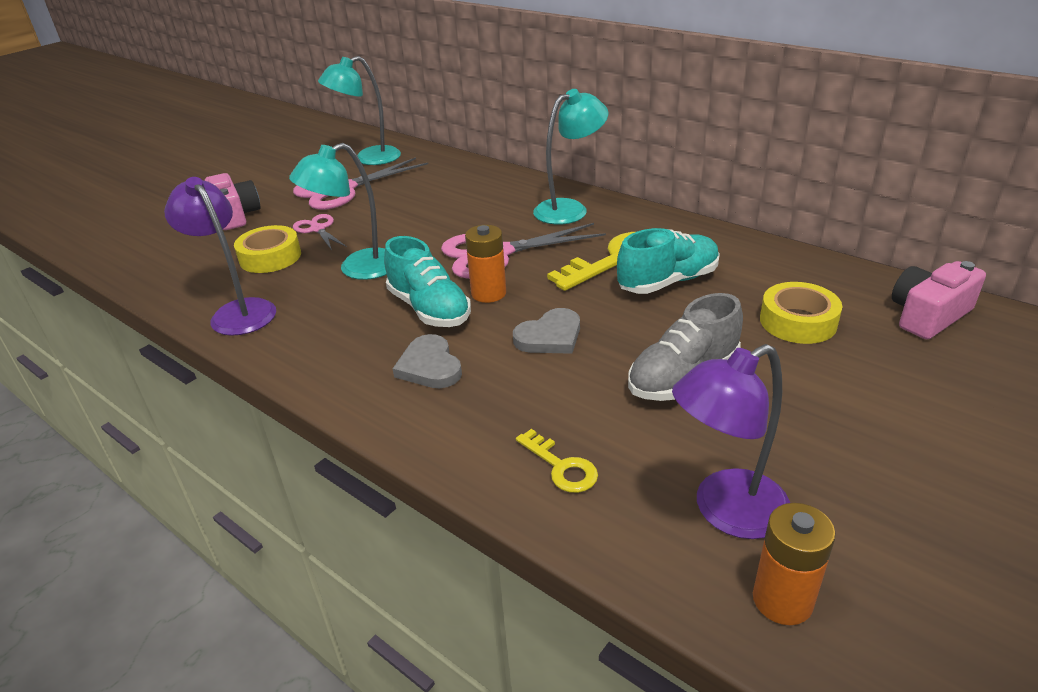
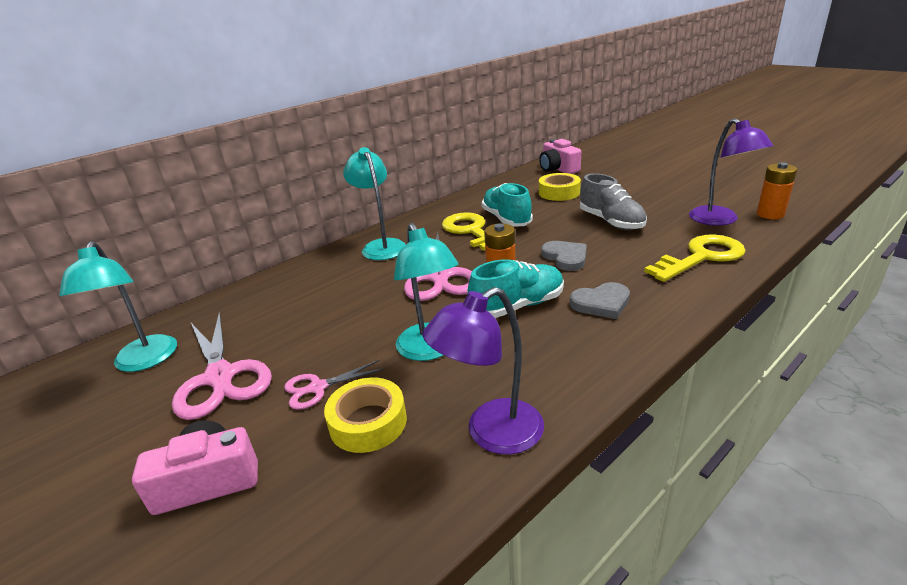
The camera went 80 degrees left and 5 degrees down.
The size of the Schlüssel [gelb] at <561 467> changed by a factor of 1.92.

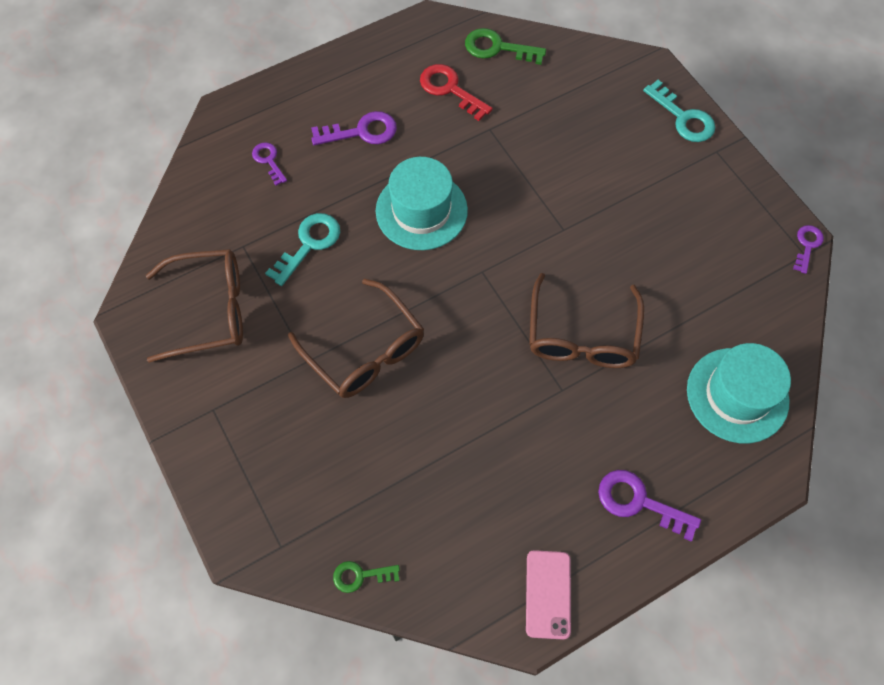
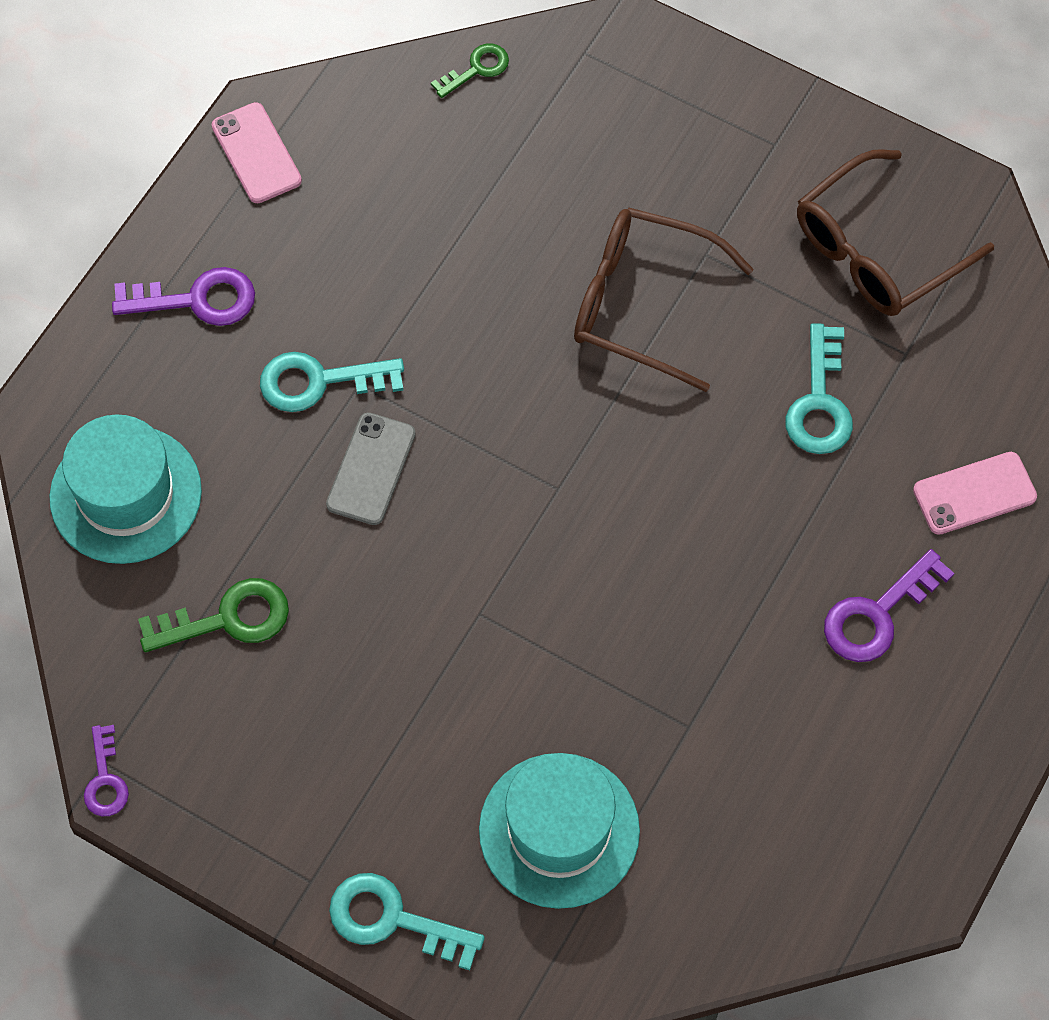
The camera went 150 degrees right and 0 degrees up.
The second view lost the Schlüssel [rot] at <450 89>.
The second view gained the Schlüssel [türkis] at <319 381>.
The Hut [türkis] ended up elsewhere, having gone from <421 210> to <559 830>.
The Schlüssel [grün] ended up elsewhere, having gone from <497 48> to <228 618>.
Where the Schlüssel [lila] stood at <269 160>, the Handy [rosa] came to stand at <974 494>.
Where the Brille [braun] stood at <582 335>, the Handy [grau] came to stand at <371 469>.

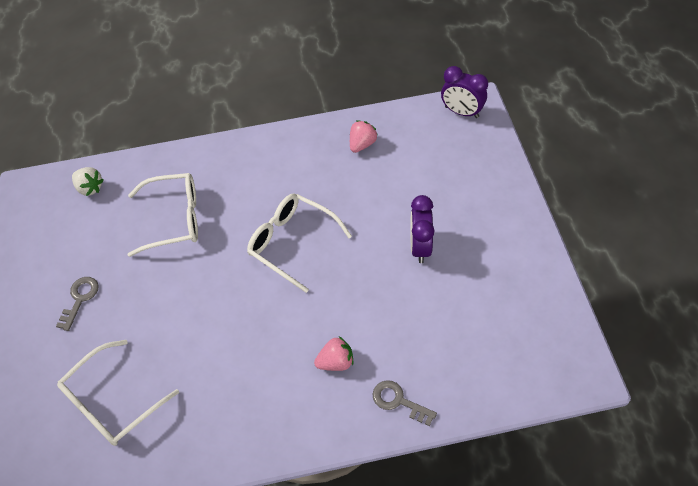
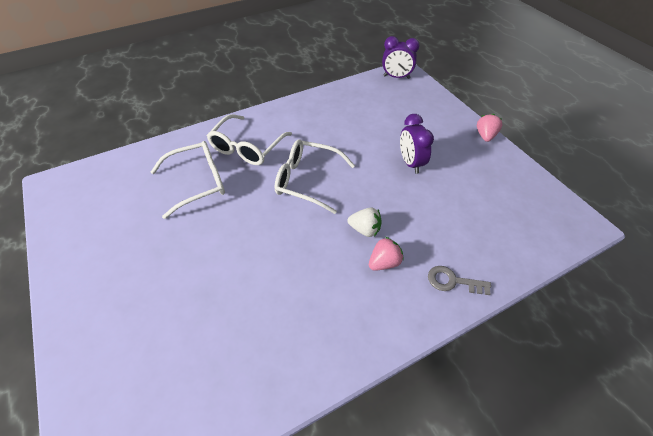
The camera went 20 degrees left and 5 degrees down.
The second view lost the Schlüssel [grau] at <80 299>.
The Brille [weiß] ended up elsewhere, having gone from <112 402> to <247 148>.
The Erdbeere [weiß] ended up elsewhere, having gone from <90 188> to <365 229>.
The Erdbeere [rosa] ended up elsewhere, having gone from <362 144> to <485 136>.

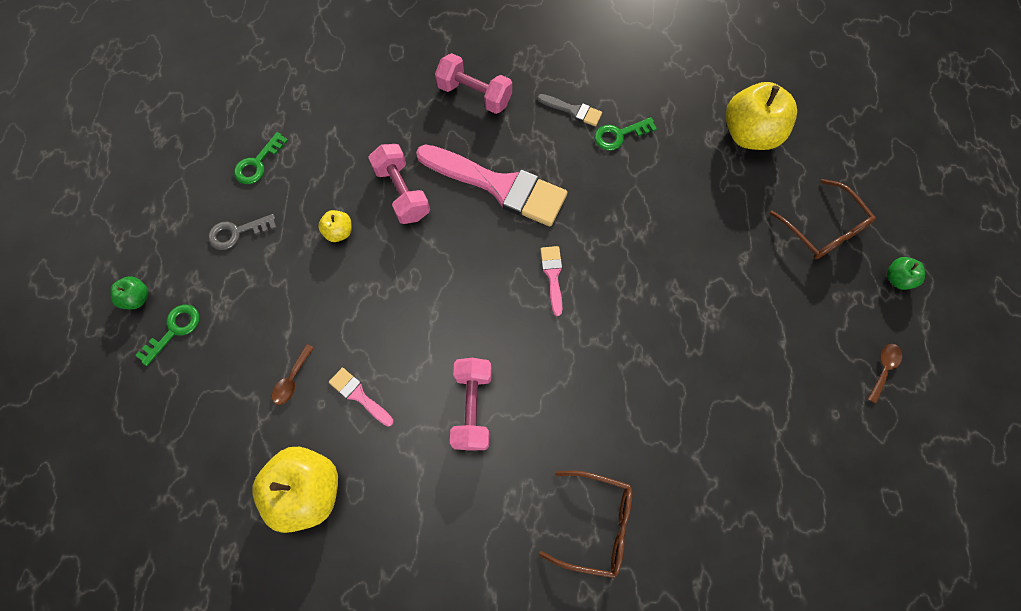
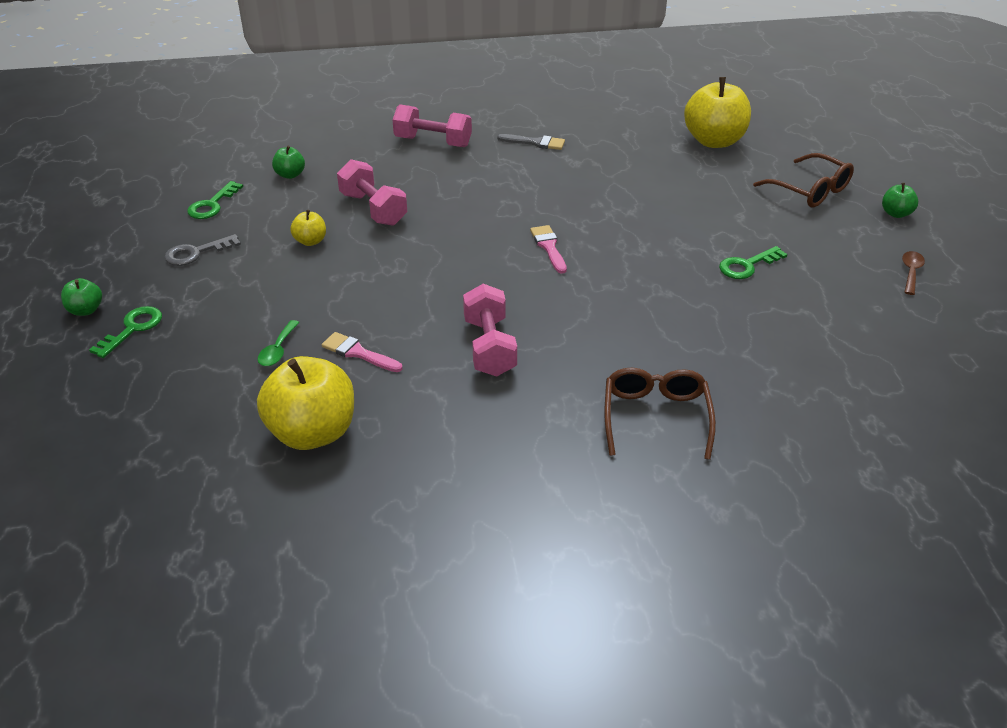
The camera went 10 degrees left and 30 degrees down.
The second view lost the Pinsel [rosa] at <499 186>.
The second view gained the Apfel [grün] at <290 175>.
The Schlüssel [grün] ended up elsewhere, having gone from <619 135> to <747 266>.
What was the Löffel [braun] at <292 380> turned into the Löffel [grün] at <278 350>.
The Brille [braun] at <596 524> ended up facing another way, 90 degrees counterclockwise from before.

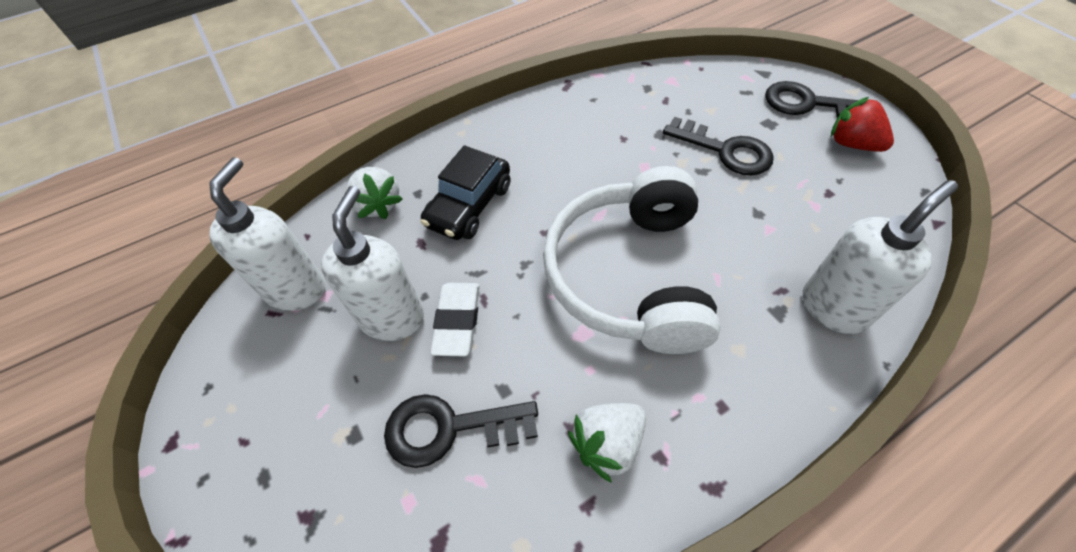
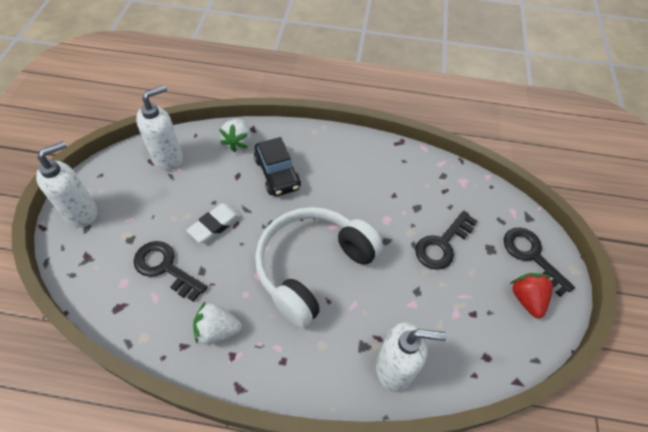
The camera went 35 degrees right and 0 degrees up.
The Seifenspender [weiß] ended up elsewhere, having gone from <392 318> to <82 213>.
The Auto [schwarz] at <469 206> ended up facing another way, 90 degrees counterclockwise from before.
The Schlüssel [schwarz] at <725 150> ended up facing another way, 60 degrees clockwise from before.

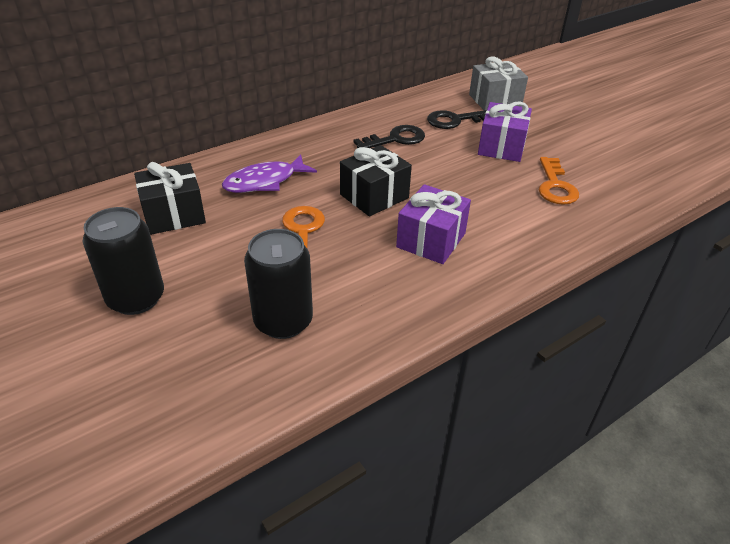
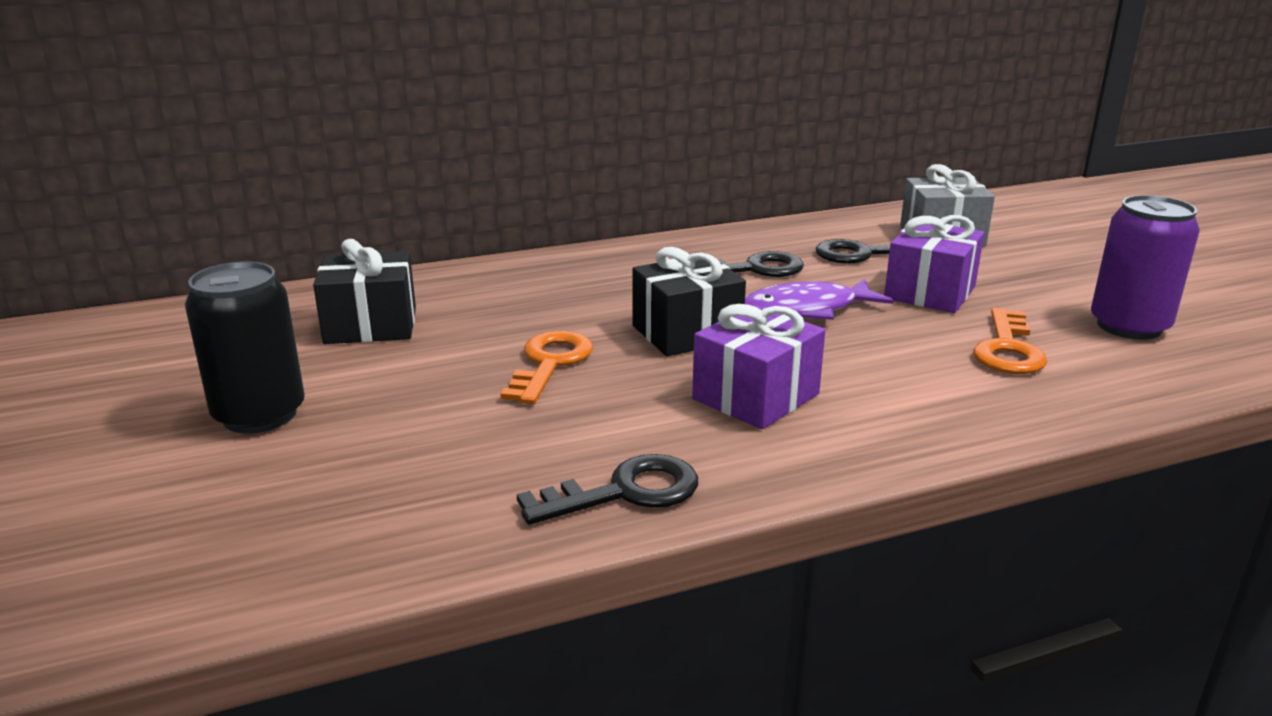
The camera went 15 degrees right and 15 degrees down.
The second view lost the Dose [schwarz] at <283 321>.
The second view gained the Schlüssel [schwarz] at <625 492>.
The second view gained the Dose [lila] at <1129 326>.
The Fisch [lila] ended up elsewhere, having gone from <264 182> to <806 310>.

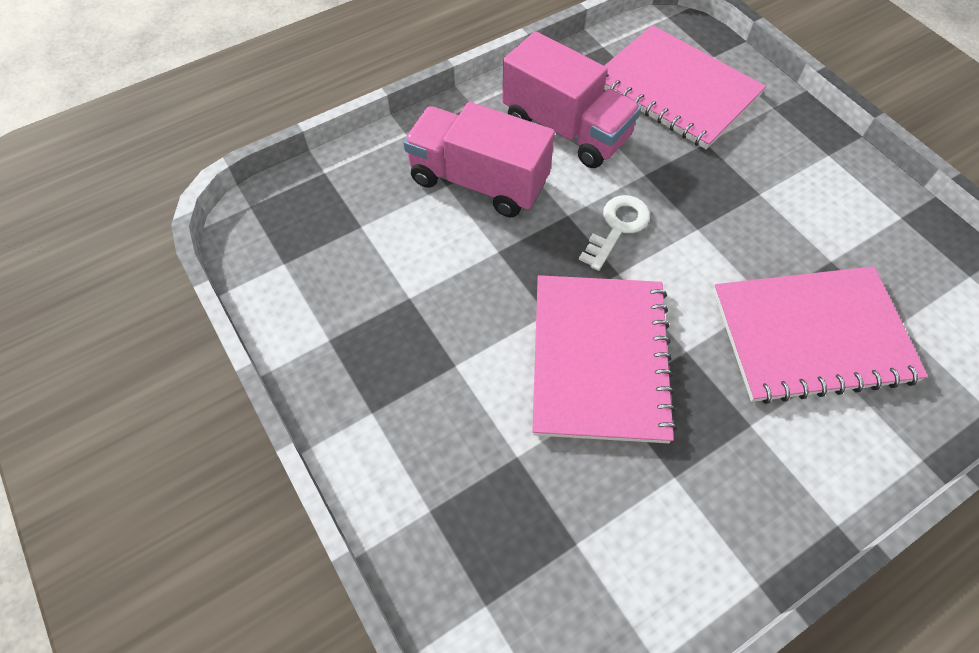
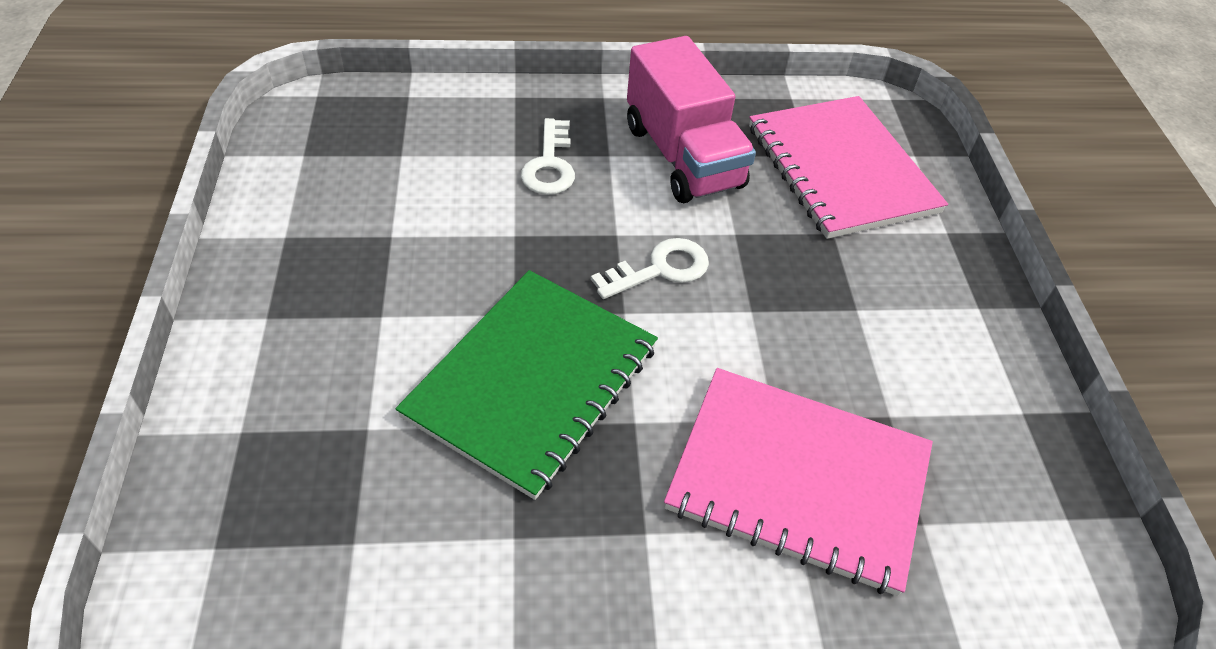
The camera went 25 degrees right and 10 degrees down.
Where the Lastwagen [rosa] stood at <478 181>, the Schlüssel [weiß] came to stand at <549 165>.
What was the Notizbuch [rosa] at <599 358> turned into the Notizbuch [grün] at <532 381>.

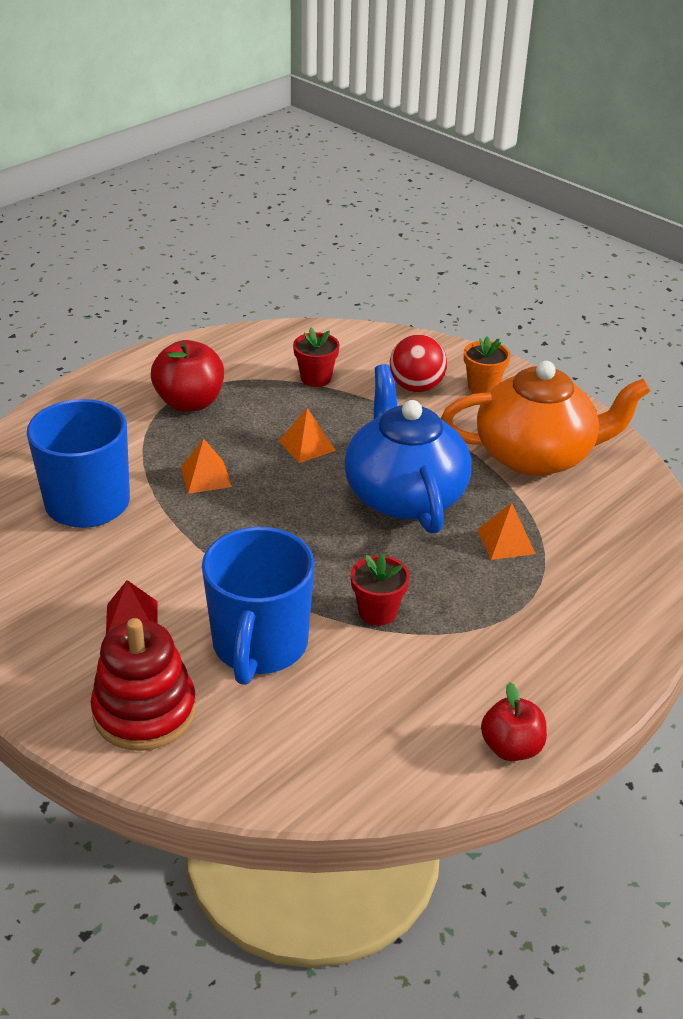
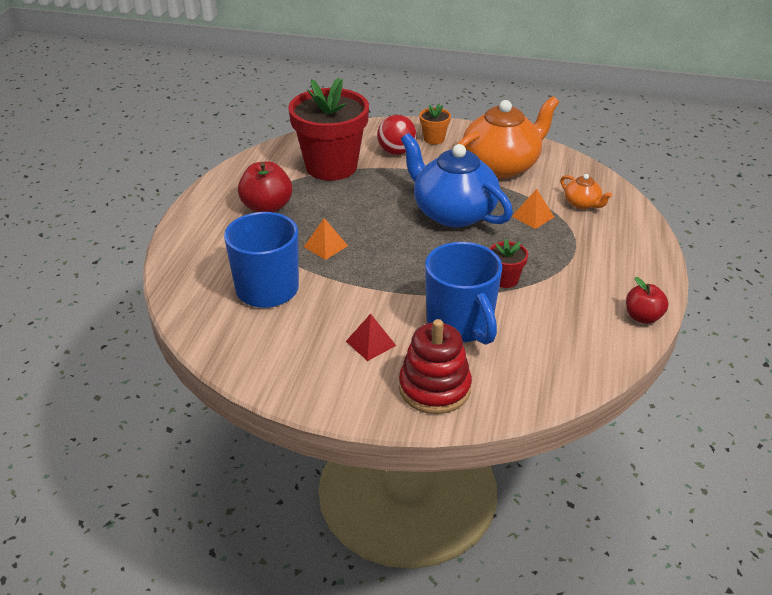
The camera went 30 degrees left and 0 degrees up.
The second view lost the Pyramide [orange] at <307 445>.
The second view gained the Teekanne [orange] at <582 204>.
The size of the Blumentopf [rot] at <316 378> changed by a factor of 2.37.

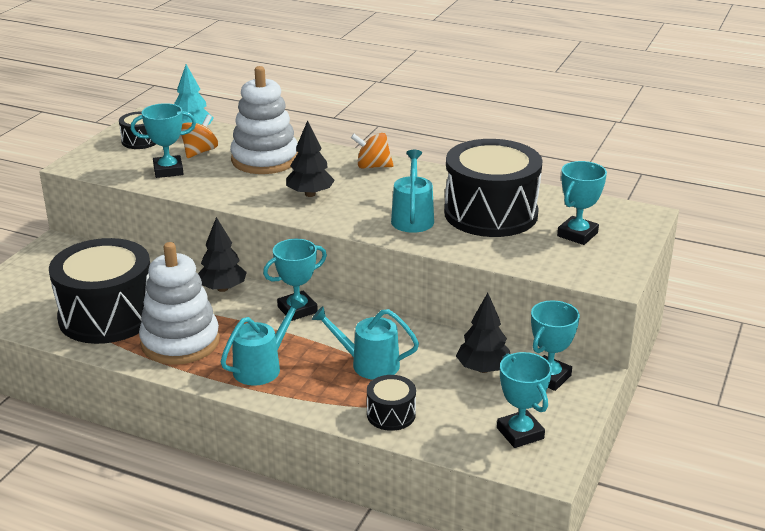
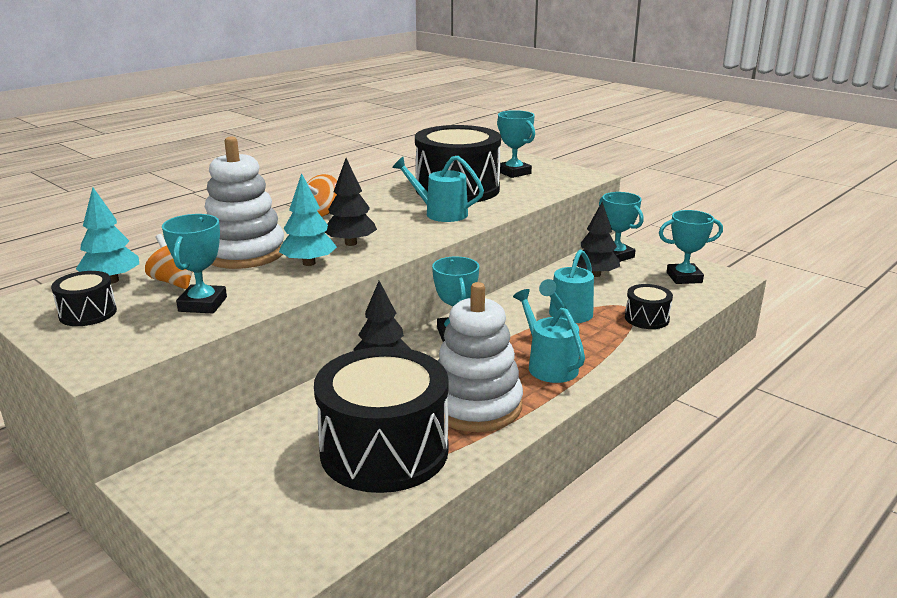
The camera went 70 degrees left and 5 degrees down.
The second view gained the Baum [türkis] at <309 263>.

